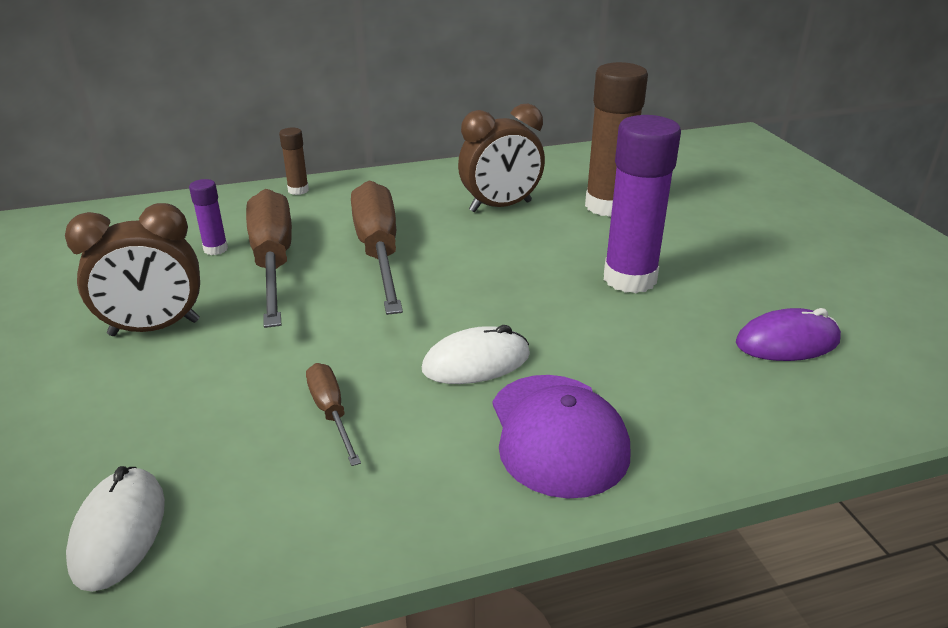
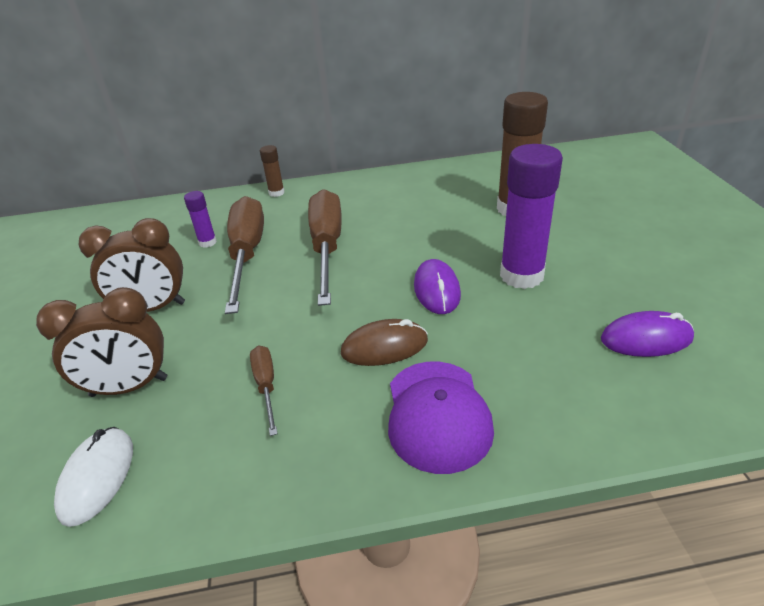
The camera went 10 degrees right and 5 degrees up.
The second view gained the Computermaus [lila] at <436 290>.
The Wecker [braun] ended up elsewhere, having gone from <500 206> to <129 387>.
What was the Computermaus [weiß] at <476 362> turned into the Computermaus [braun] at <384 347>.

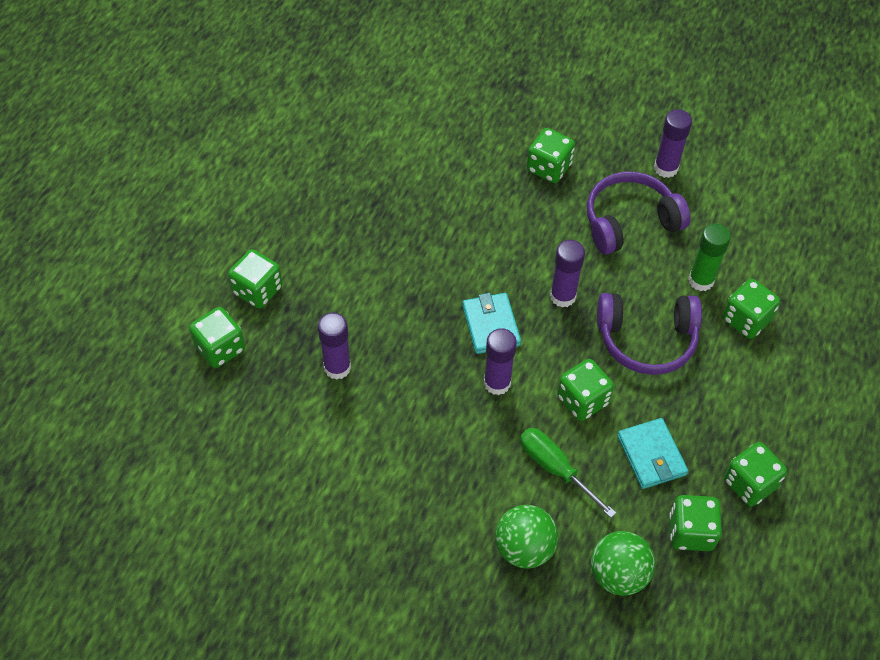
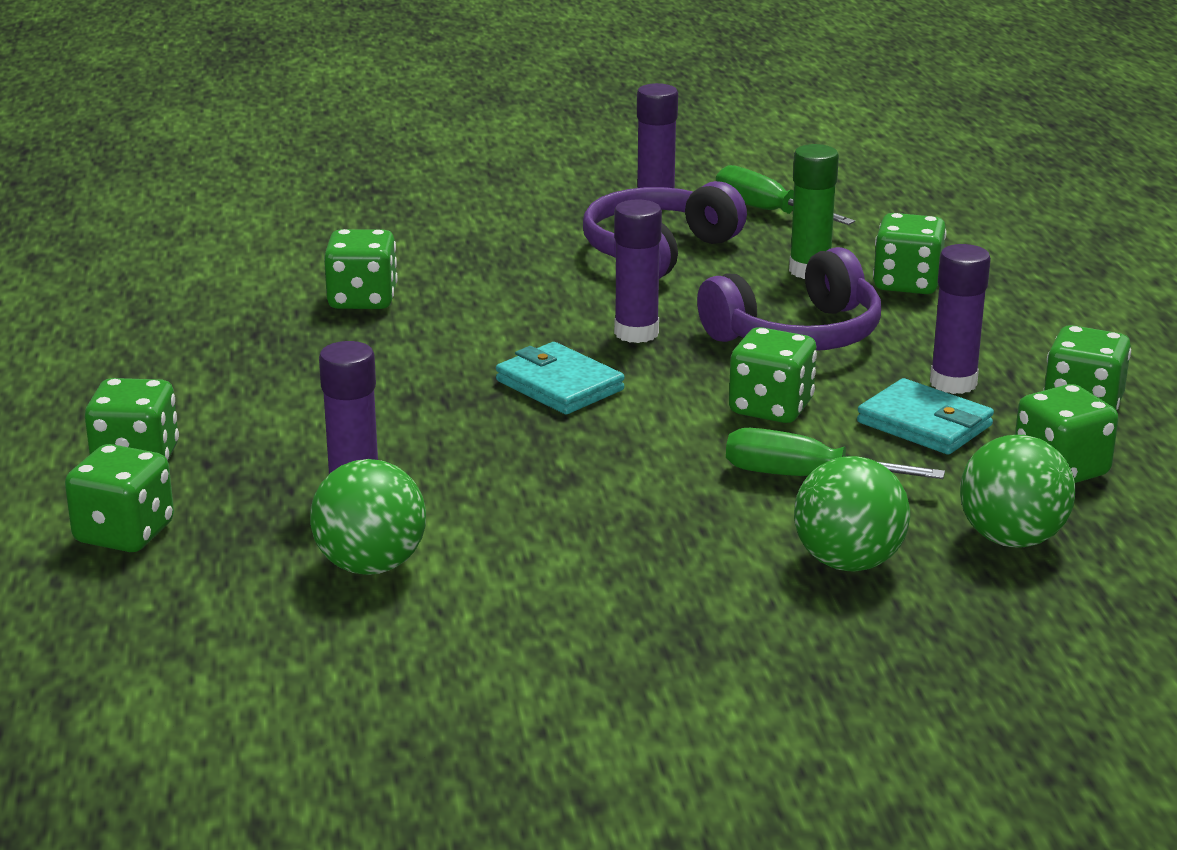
The camera went 30 degrees left and 30 degrees down.
The second view gained the Ball [grün] at <371 566>.
The second view gained the Schraubenzieher [grün] at <767 211>.
The Klebestift [lila] ended up elsewhere, having gone from <497 383> to <953 383>.
The Spielwürfel [grün] ended up elsewhere, having gone from <549 168> to <362 300>.

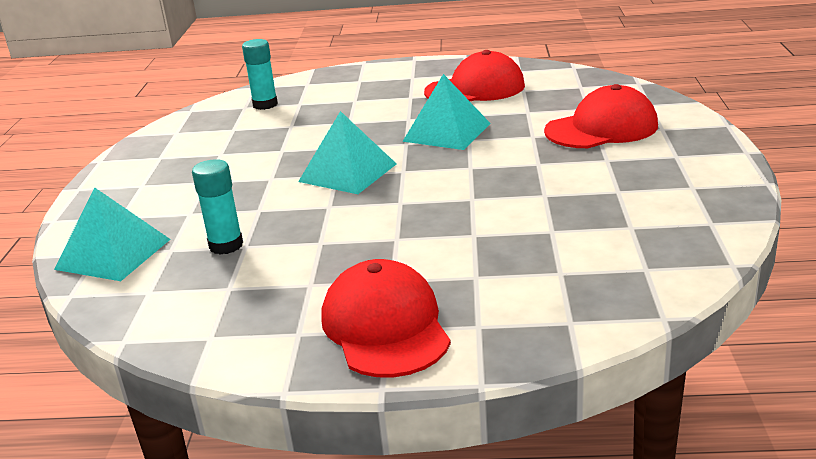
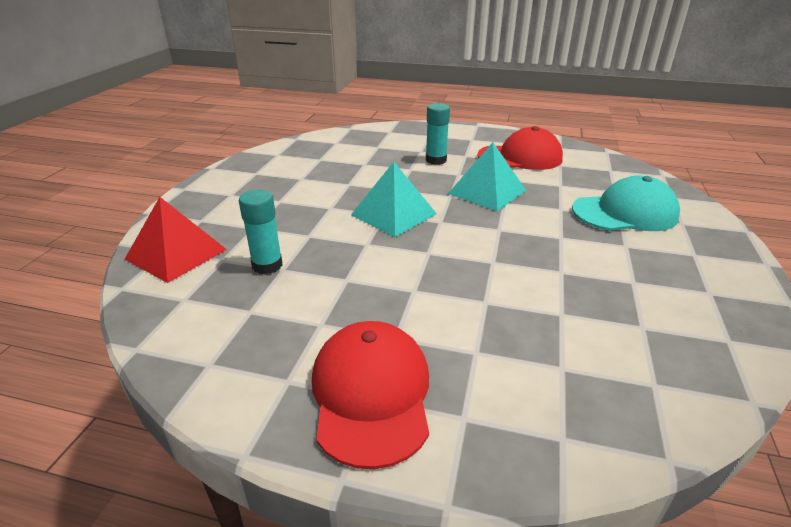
The camera went 10 degrees right and 5 degrees up.
The Klebestift [türkis] ended up elsewhere, having gone from <265 105> to <436 160>.
What was the Pyramide [türkis] at <113 254> turned into the Pyramide [rot] at <176 254>.
What was the Kappe [rot] at <601 128> turned into the Kappe [türkis] at <625 213>.

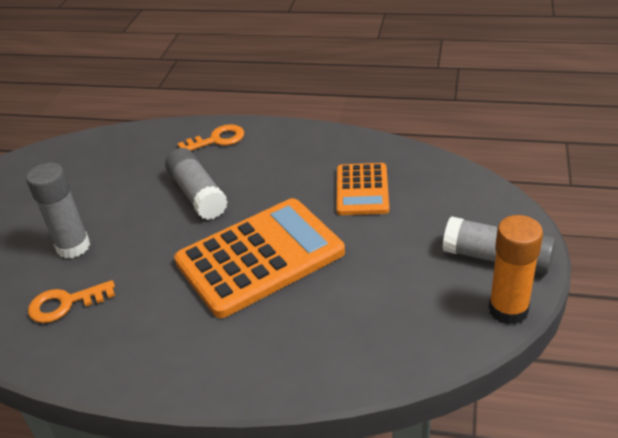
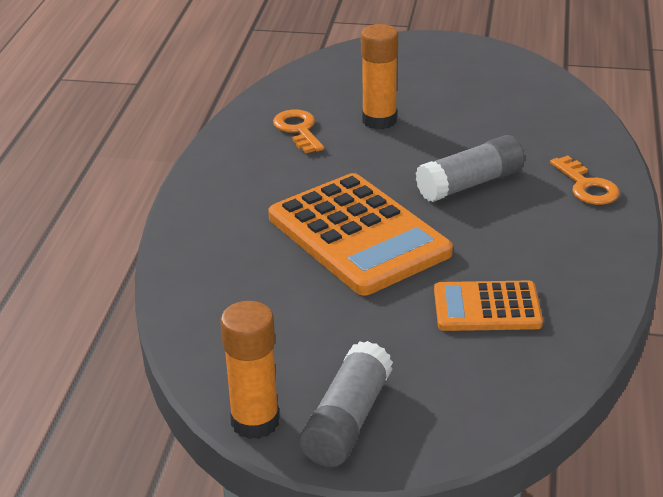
The camera went 85 degrees right and 5 degrees down.
What was the Klebestift [grau] at <73 247> turned into the Klebestift [orange] at <379 120>.

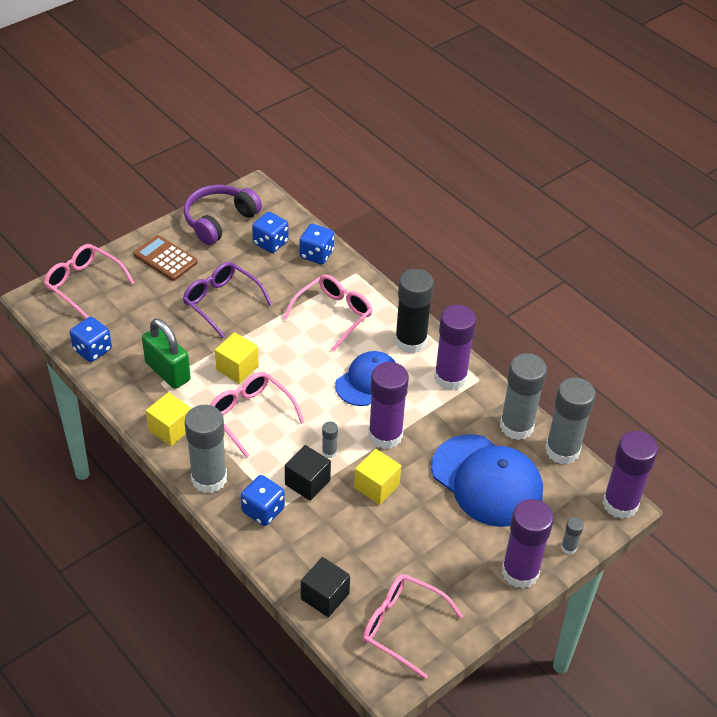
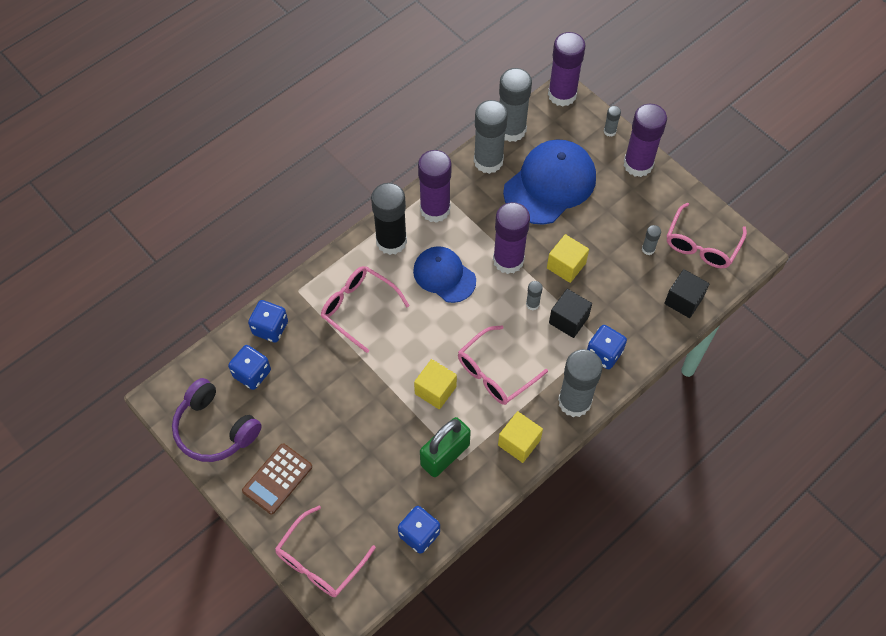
The camera went 90 degrees left and 15 degrees up.
The second view lost the Brille [lila] at <221 302>.
The second view gained the Klebestift [grau] at <648 249>.

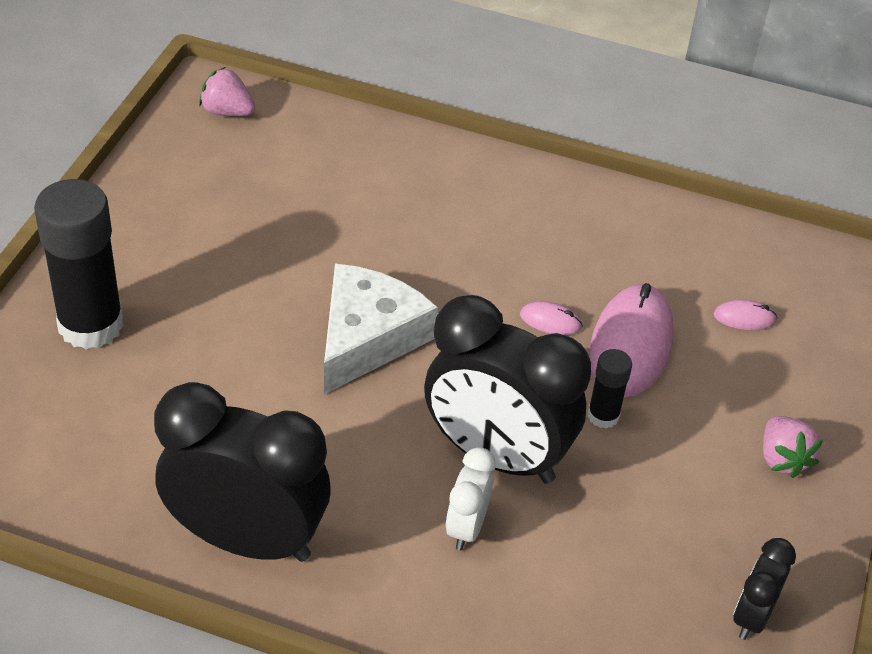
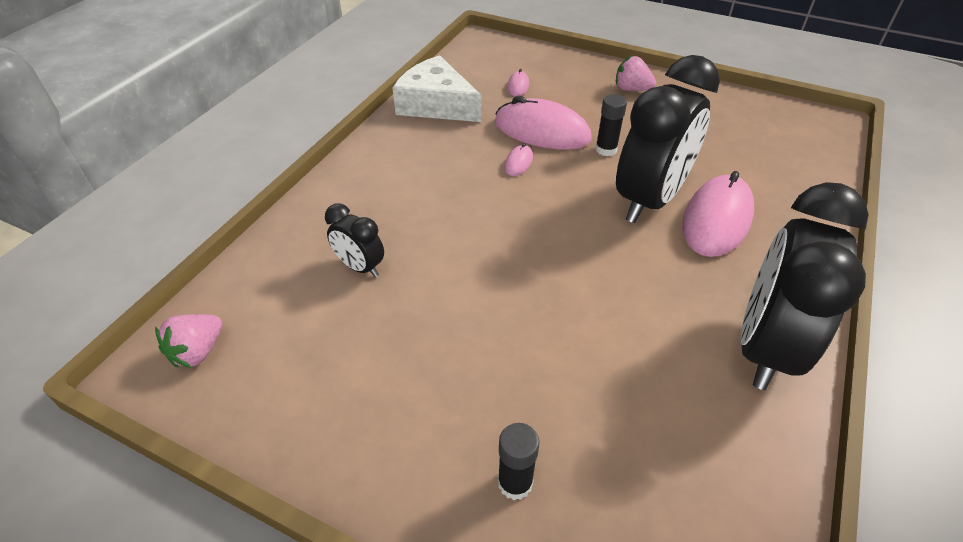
The camera went 80 degrees left and 0 degrees up.
The Käse [weiß] ended up elsewhere, having gone from <367 337> to <436 104>.
The Wecker [schwarz] ended up elsewhere, having gone from <752 616> to <360 267>.
Where the Wecker [weiß] stood at <466 527>, the Computermaus [rosa] came to stand at <716 220>.
The Erdbeere [rosa] at <782 459> ended up facing another way, 150 degrees counterclockwise from before.
The size of the Klebestift [schwarz] at <91 325> changed by a factor of 0.48.

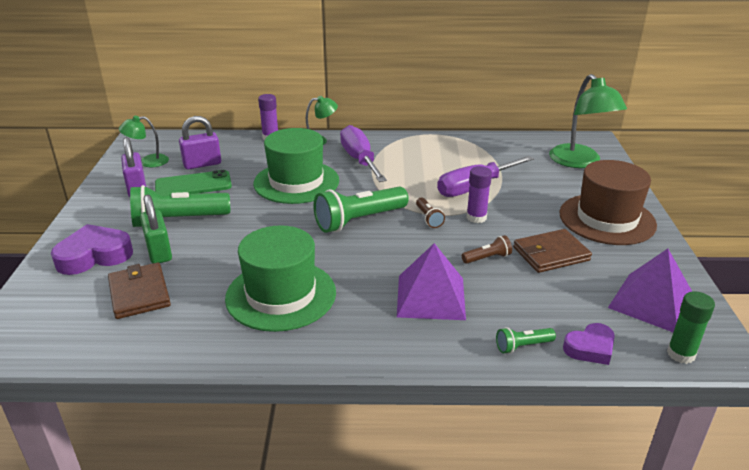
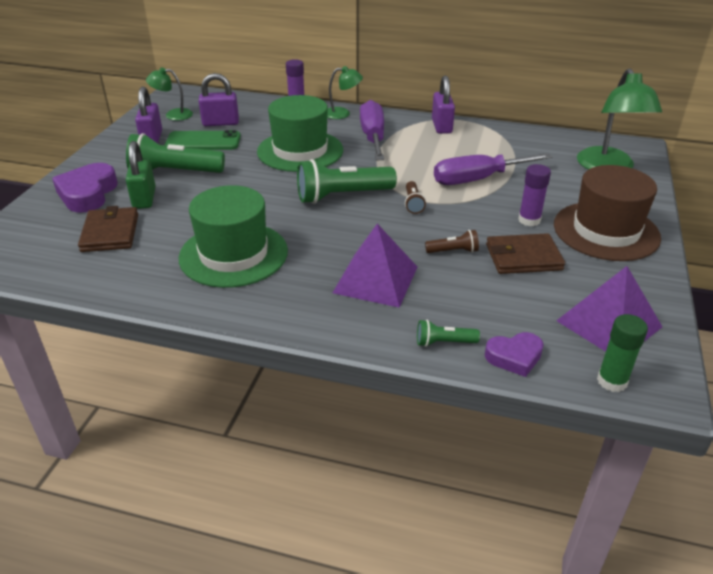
The camera went 15 degrees right and 5 degrees up.
The second view gained the Vorhängeschloss [lila] at <441 126>.
The Klebestift [lila] ended up elsewhere, having gone from <476 217> to <529 220>.
The Herz [lila] at <94 256> ended up facing another way, 75 degrees counterclockwise from before.

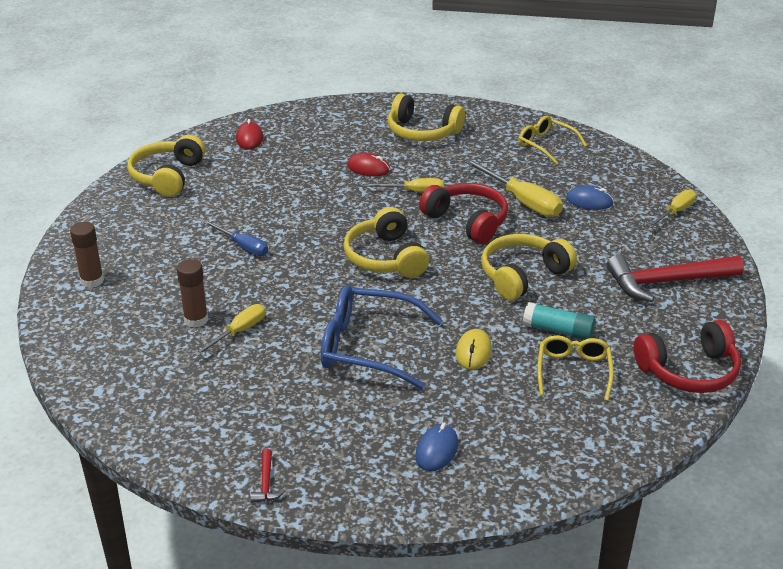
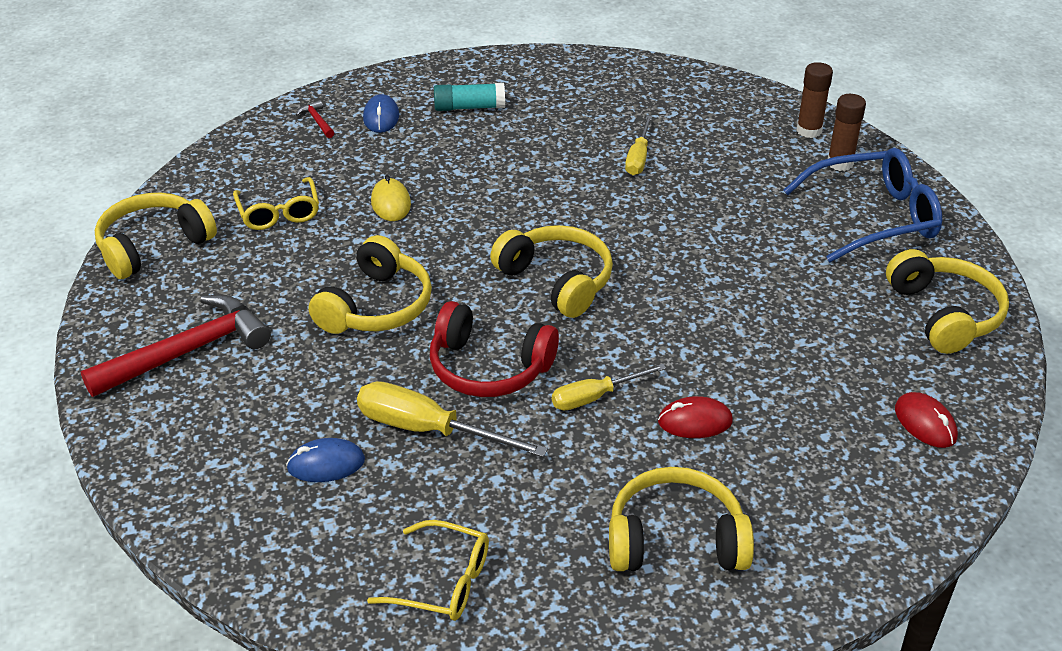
The camera went 155 degrees right and 5 degrees up.
The second view lost the Schraubenzieher [blau] at <243 247>.
The second view lost the Schraubenzieher [gelb] at <675 212>.
The Klebestift [braun] ended up elsewhere, having gone from <196 320> to <809 131>.
The Hammer [rot] ended up elsewhere, having gone from <266 483> to <317 121>.
The Brille [blau] ended up elsewhere, having gone from <368 347> to <873 217>.
The Klebestift [türkis] ended up elsewhere, having gone from <558 331> to <469 107>.
What was the Kopfhörer [rot] at <689 371> turned into the Kopfhörer [gelb] at <153 246>.

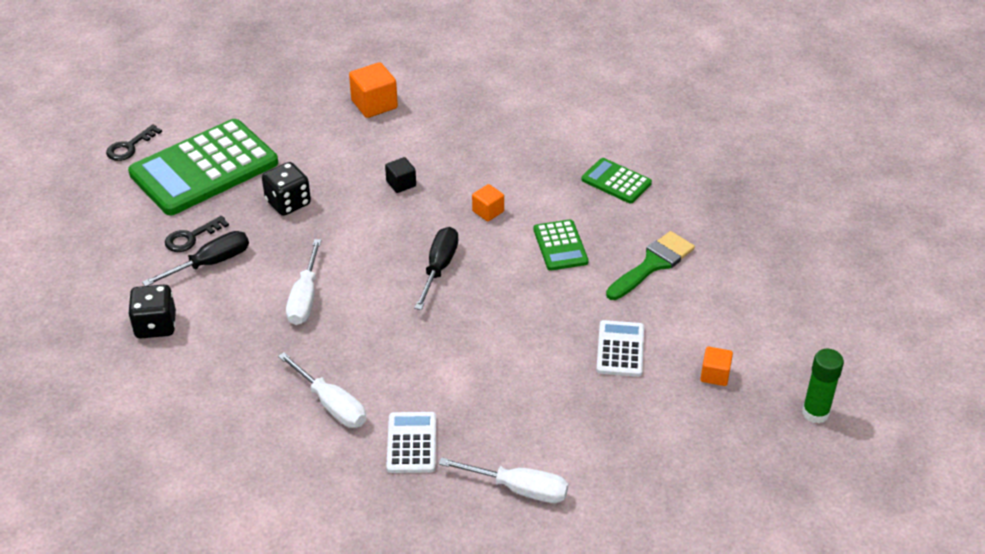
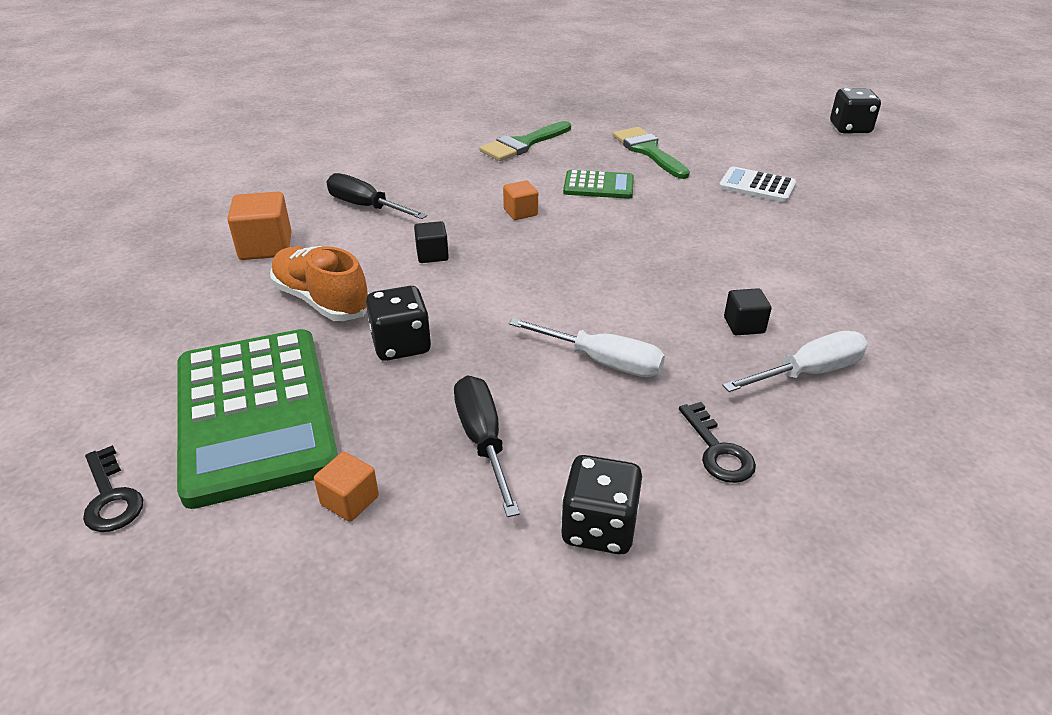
The camera went 70 degrees left and 5 degrees down.
The second view lost the Taschenrechner [weiß] at <411 443>.
The second view lost the Schraubenzieher [weiß] at <520 489>.
The second view gained the Schuh [orange] at <322 300>.
The second view gained the Kubus [schwarz] at <744 325>.
The Schlüssel [schwarz] ended up elsewhere, having gone from <191 237> to <718 450>.
The Schraubenzieher [schwarz] ended up elsewhere, having gone from <439 267> to <365 206>.
The Kubus [orange] ended up elsewhere, having gone from <715 375> to <350 500>.
Where the Taschenrechner [grün] stood at <616 181>, the Pinsel [grün] came to stand at <523 144>.
Where the Klebestift [grün] stood at <815 413>, the Spielwürfel [schwarz] came to stand at <850 128>.

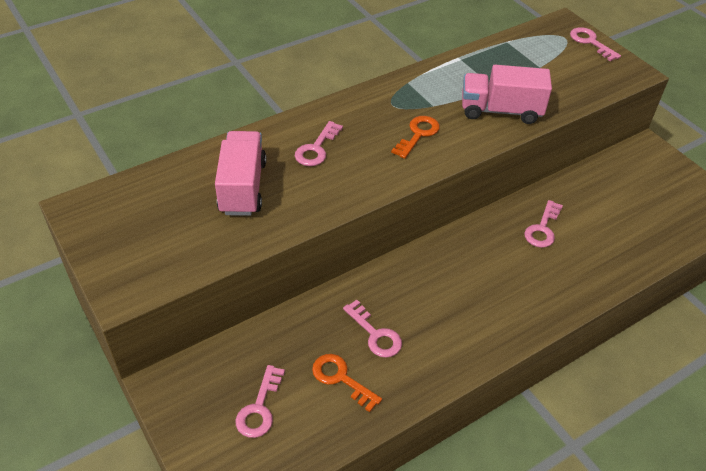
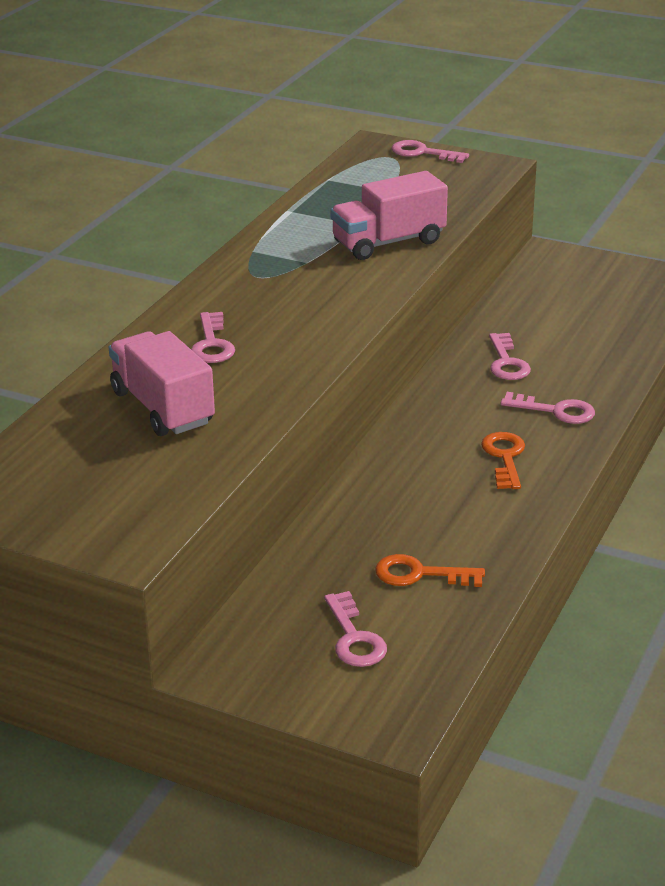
The camera went 30 degrees left and 15 degrees down.
The Schlüssel [rosa] ended up elsewhere, having gone from <375 334> to <555 411>.
The Schlüssel [orange] ended up elsewhere, having gone from <418 134> to <504 457>.

